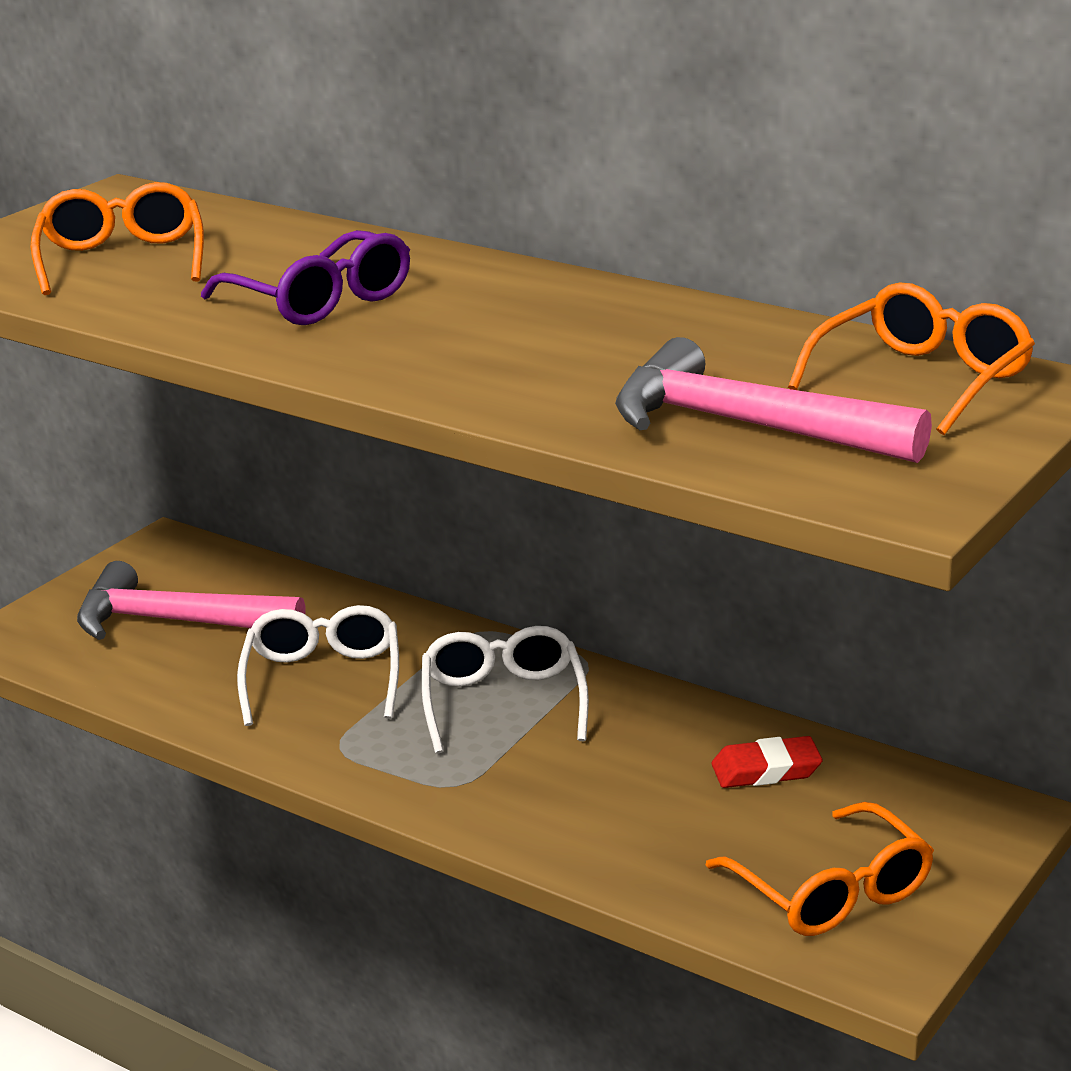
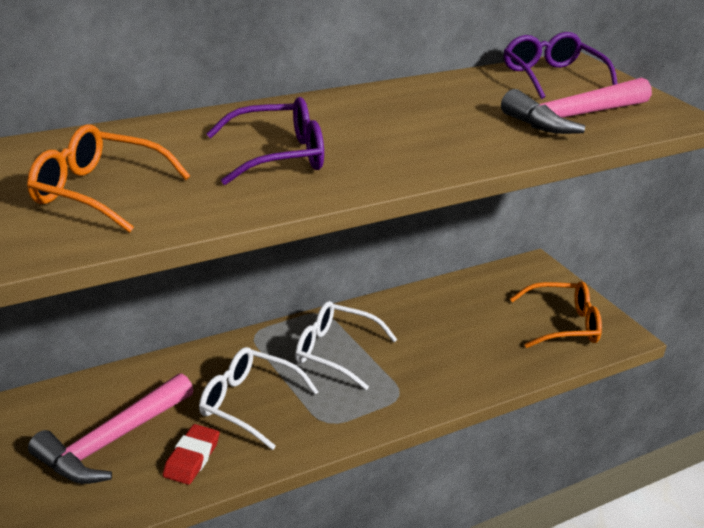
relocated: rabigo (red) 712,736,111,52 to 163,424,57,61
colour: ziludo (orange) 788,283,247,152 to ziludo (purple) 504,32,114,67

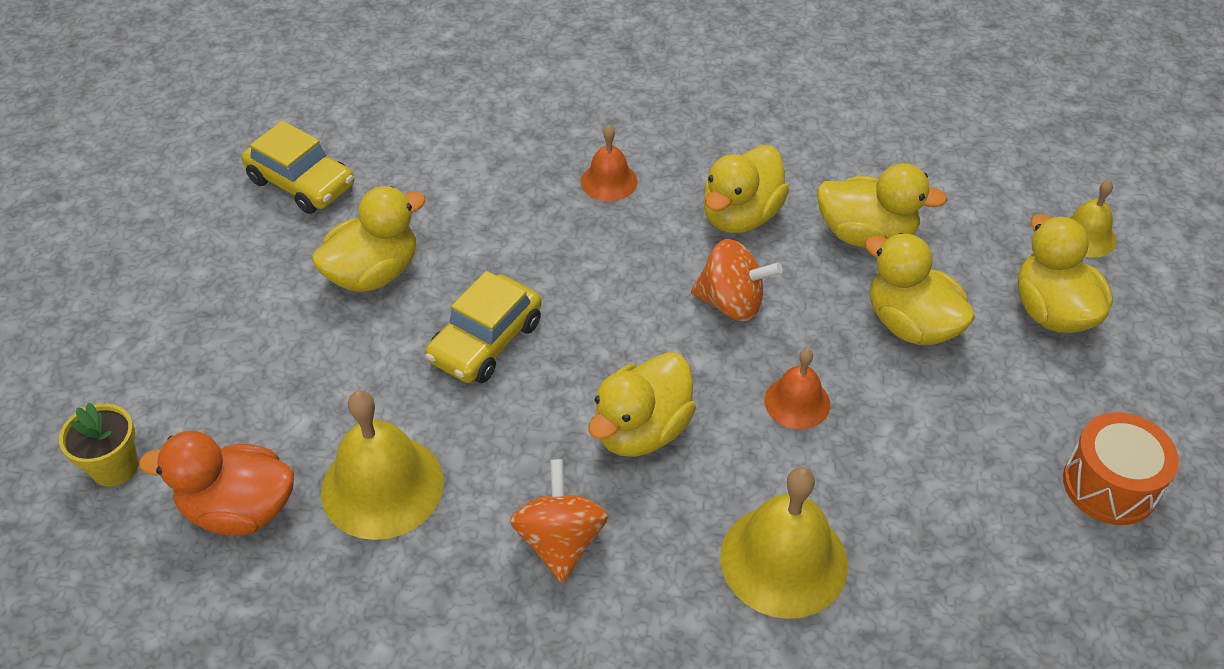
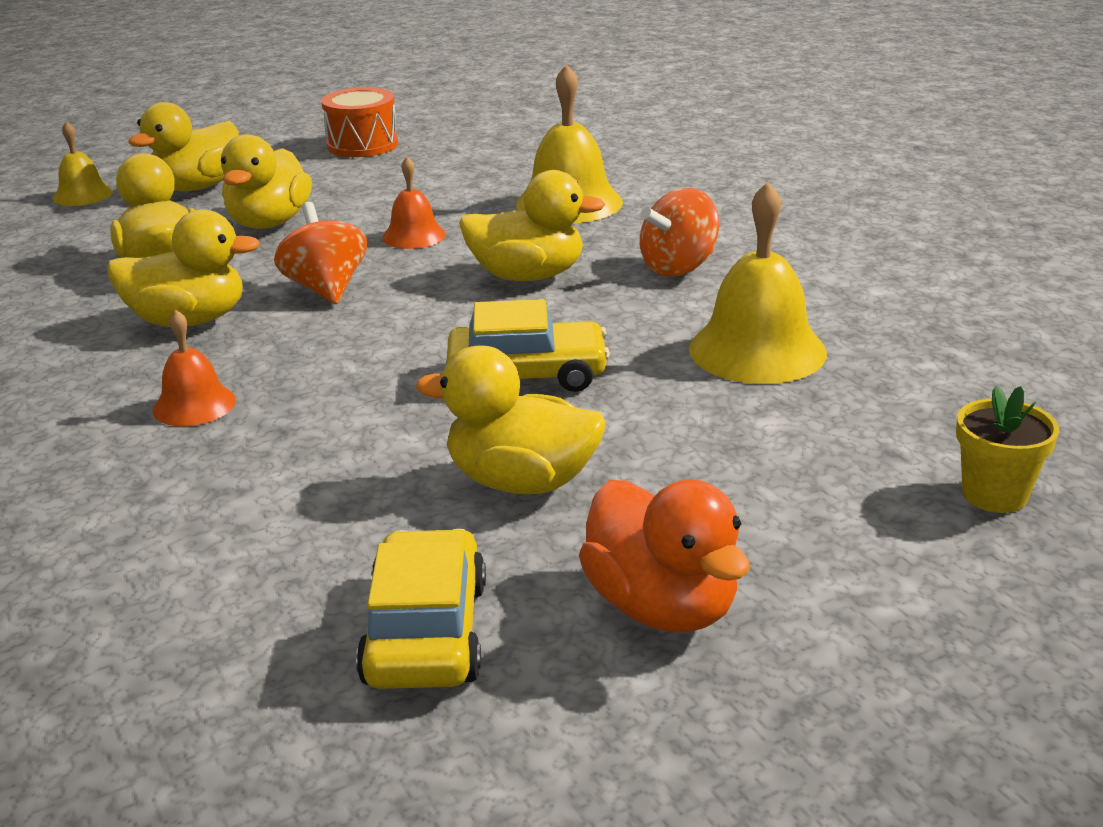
relocated: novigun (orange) 139,431,155,105 to 579,479,171,153

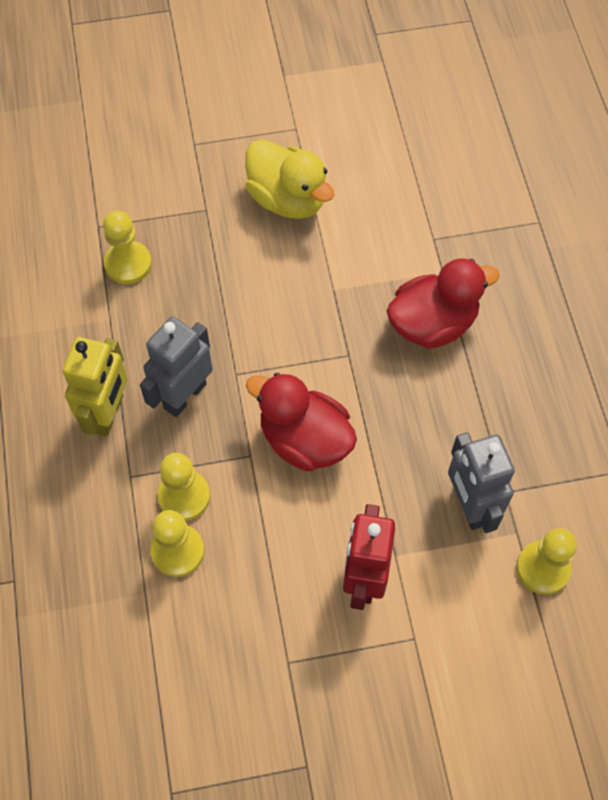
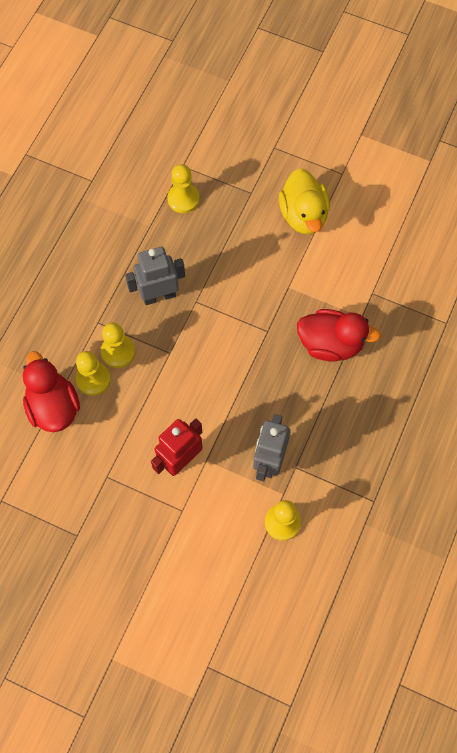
missing: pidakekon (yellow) 62,337,66,99
relocated: novigun (red) 246,373,111,99 to 23,351,57,81

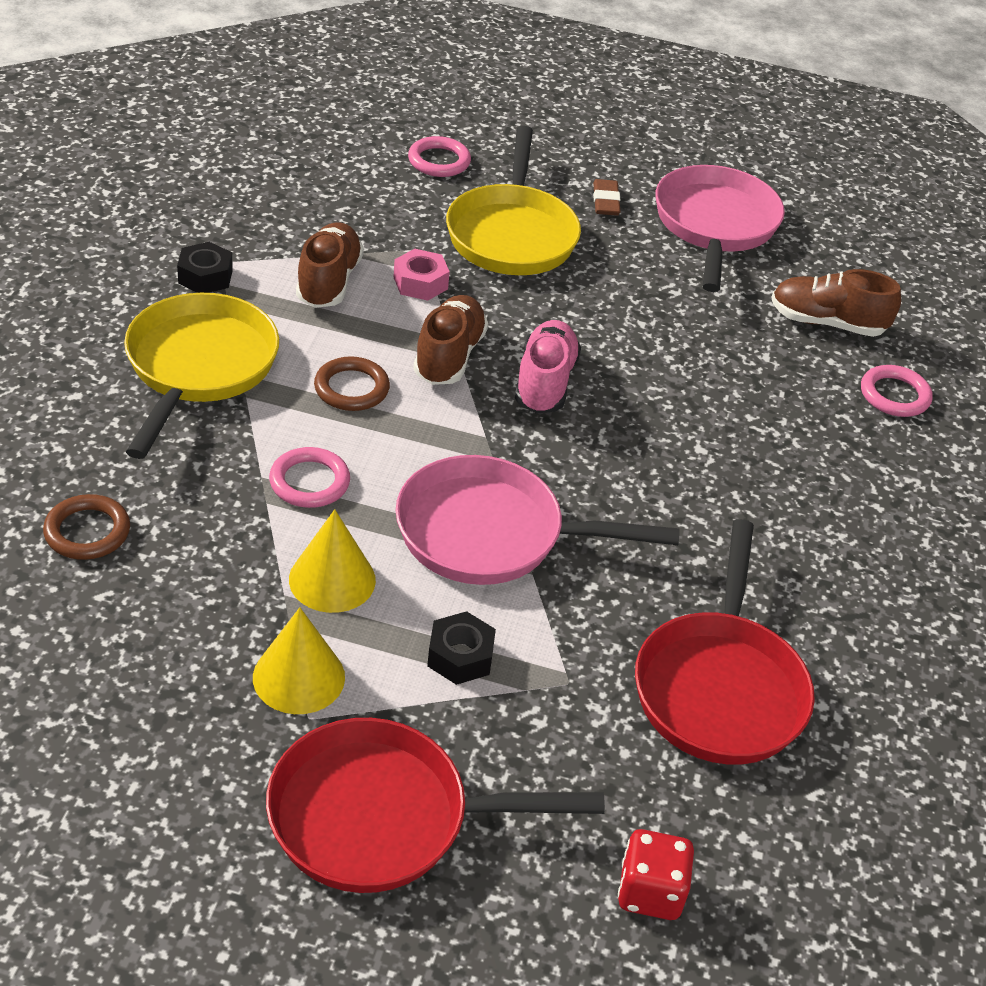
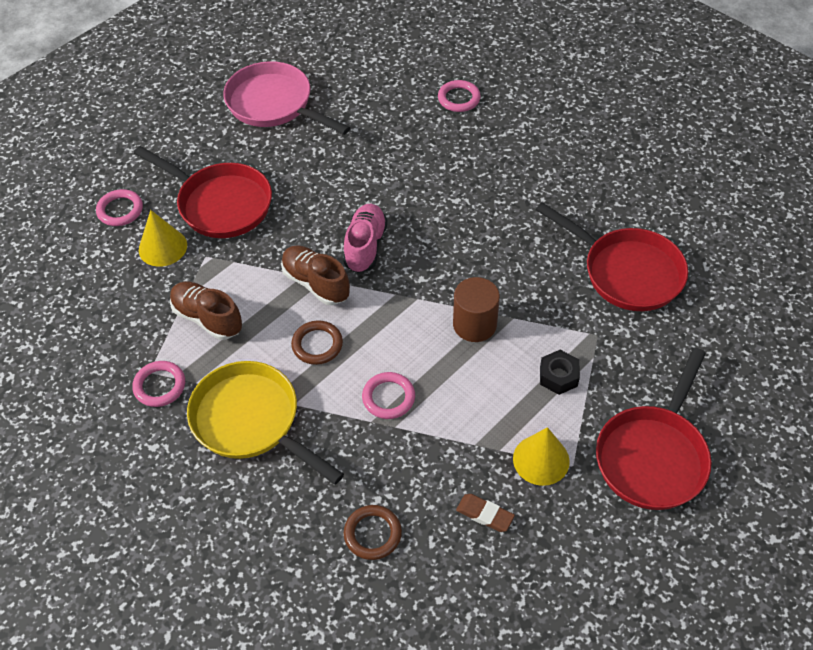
missing: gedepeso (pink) 393,249,57,52; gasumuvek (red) 618,829,76,91; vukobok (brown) 771,269,130,68
relocated: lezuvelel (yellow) 289,509,87,104 to 139,210,48,57; rabigo (brown) 593,179,28,37 to 456,494,59,38
exchanged: gedepeso (black) 177,242,56,51 to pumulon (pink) 132,361,53,46; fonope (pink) 395,455,285,130 to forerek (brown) 453,277,47,65
colour: fonope (yellow) 446,126,135,149 to fonope (red) 134,146,138,92
spun: vukobok (pink) 515,320,66,94 = 343,204,45,69 60 degrees clockwise

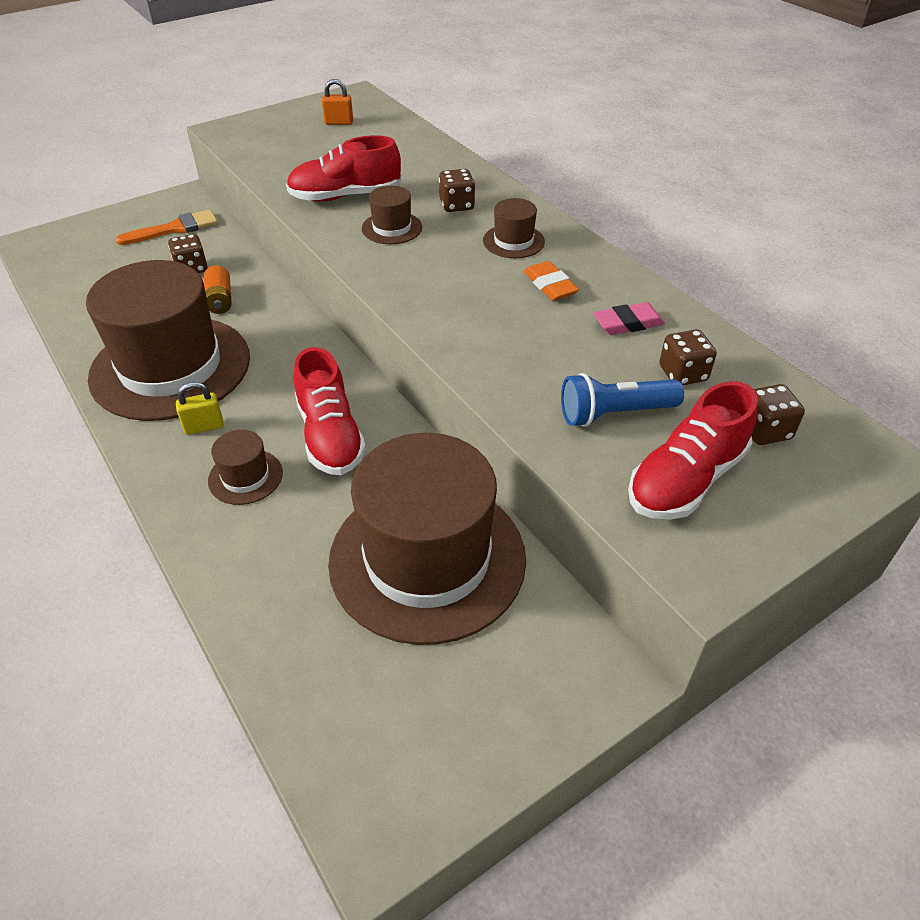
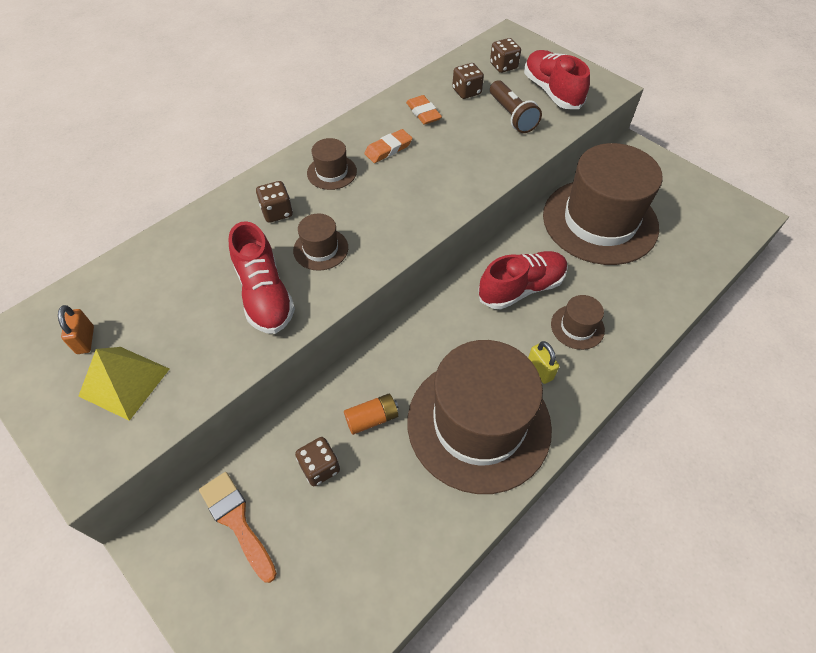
appeared: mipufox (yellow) 79,347,90,74
colour: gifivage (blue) 561,373,123,54 to gifivage (brown) 490,80,52,53; rabigo (pink) 593,302,72,33 to rabigo (orange) 406,95,36,30
spun: vukobok (red) 628,381,130,139 = 524,50,66,59 150 degrees counterclockwise

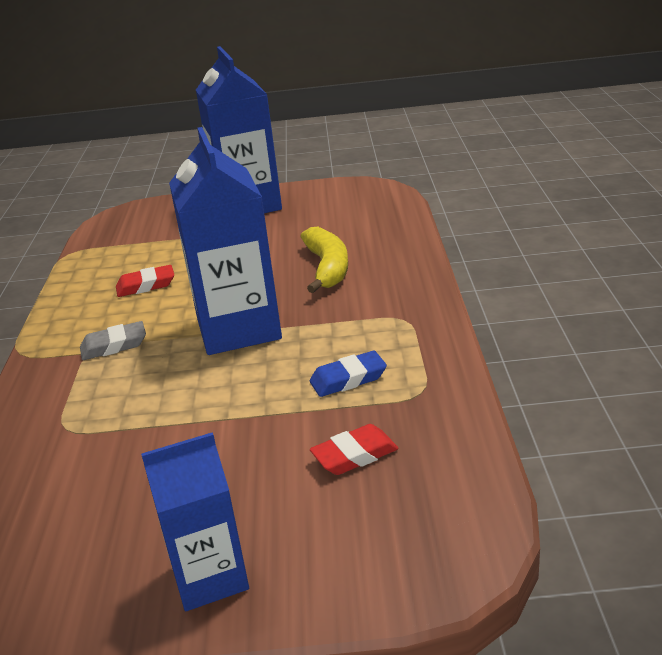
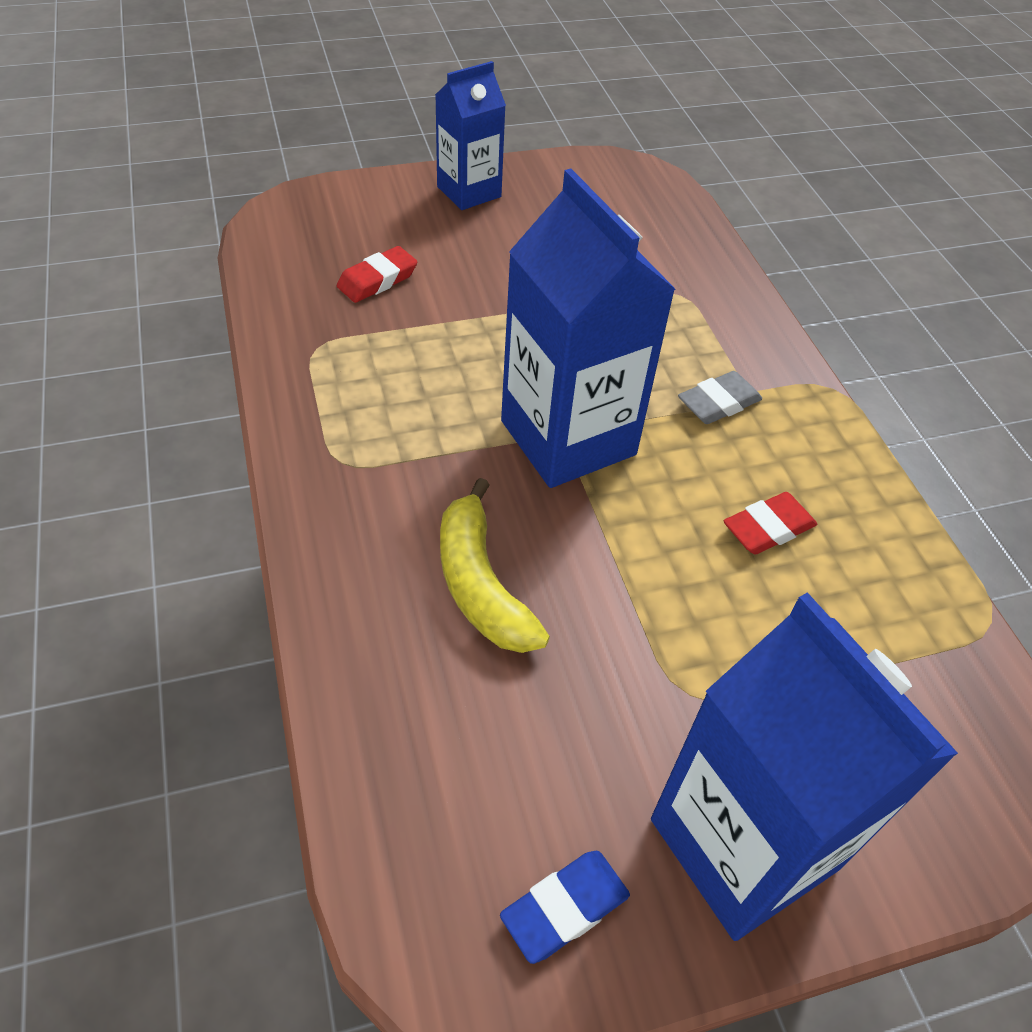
relocated: rabigo (blue) 310,351,77,46 to 500,851,130,113

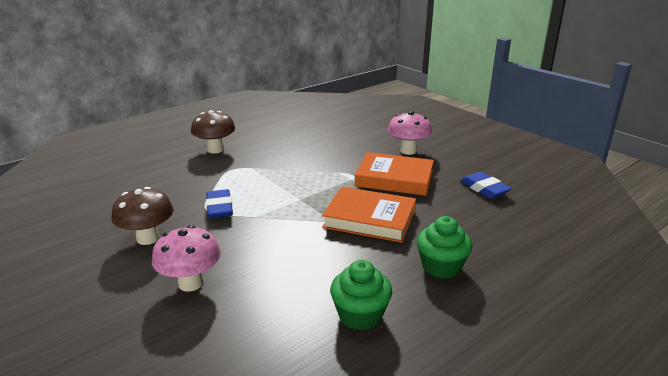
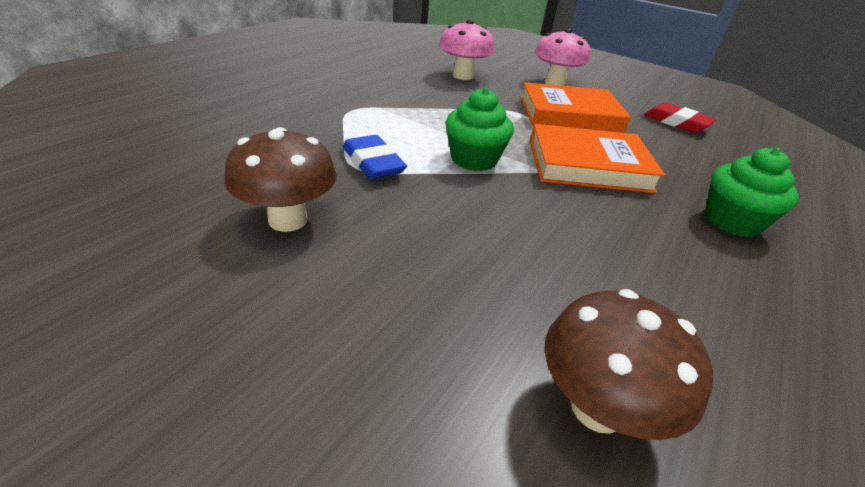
relocated: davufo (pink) 152,225,69,67 to 439,19,55,61; davufo (brown) 191,110,44,43 to 544,289,169,151; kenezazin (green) 330,260,62,71 to 445,88,69,83
colour: rabigo (blue) 460,172,52,26 to rabigo (red) 644,102,72,31

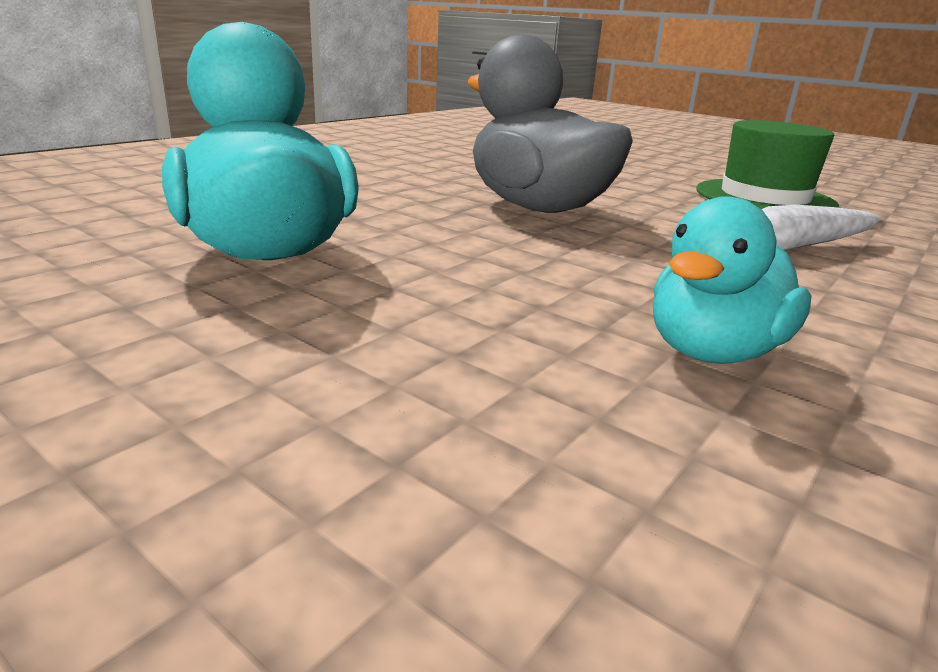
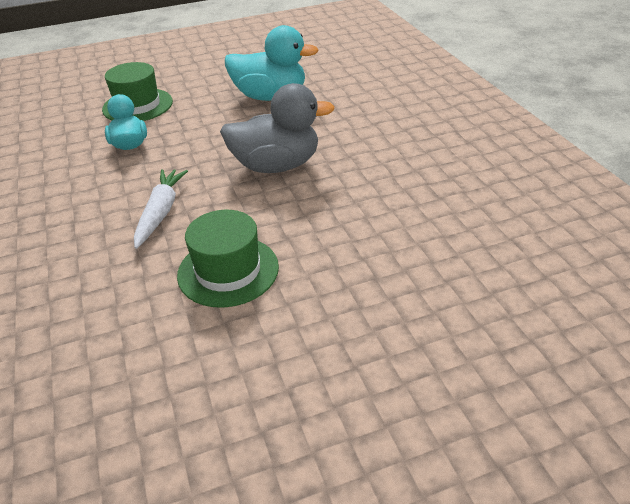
appeared: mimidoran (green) 102,62,71,59

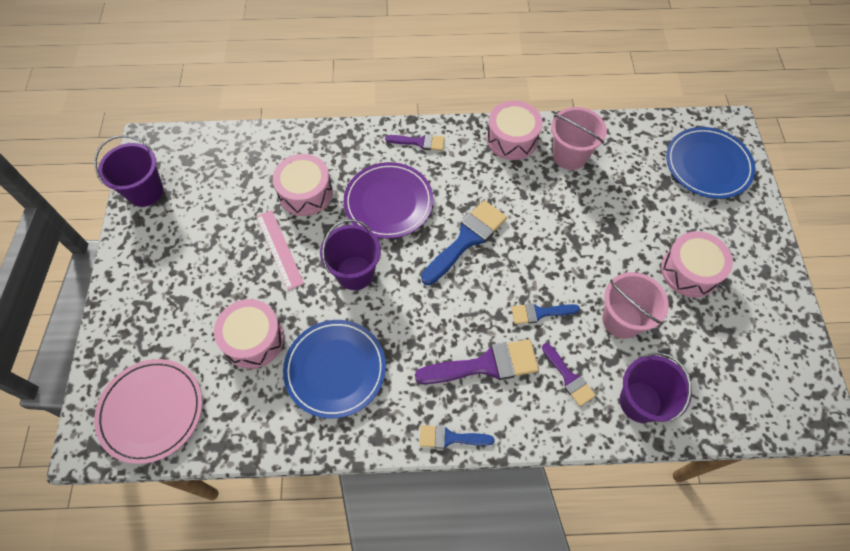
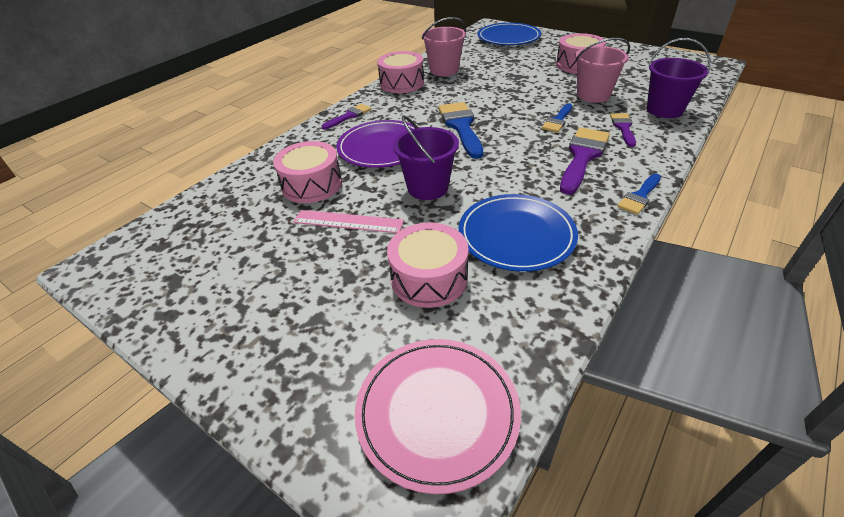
missing: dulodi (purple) 94,135,69,72
spun: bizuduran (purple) 542,343,54,64 = 610,113,26,34 90 degrees counterclockwise

